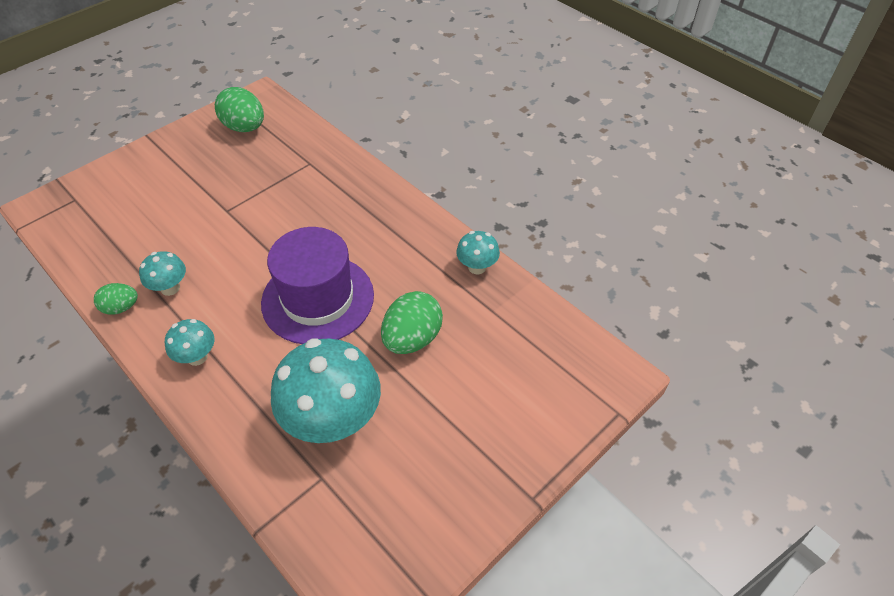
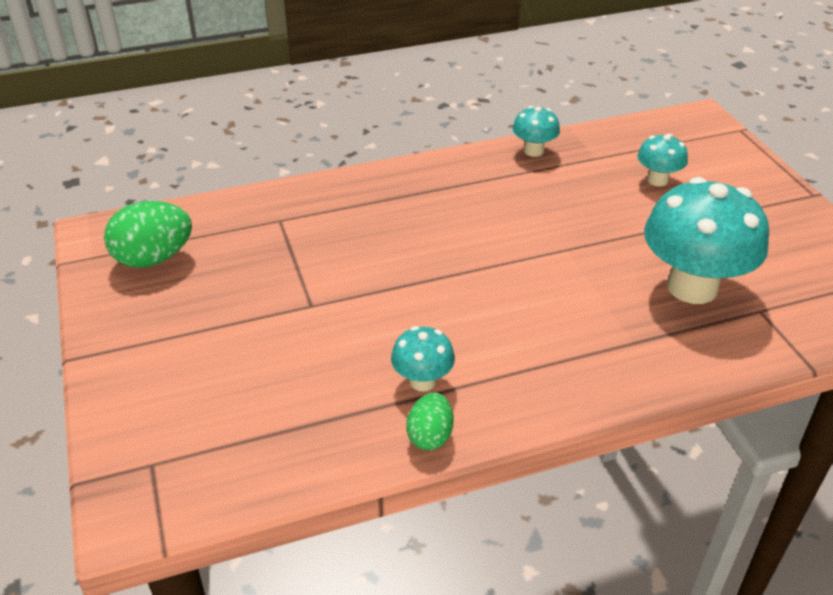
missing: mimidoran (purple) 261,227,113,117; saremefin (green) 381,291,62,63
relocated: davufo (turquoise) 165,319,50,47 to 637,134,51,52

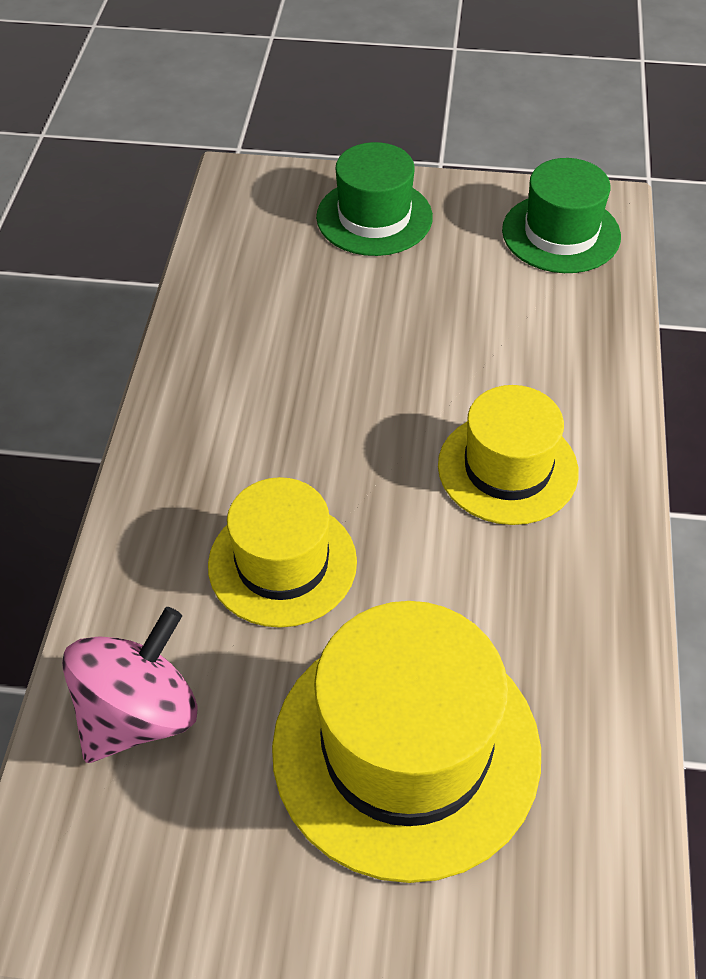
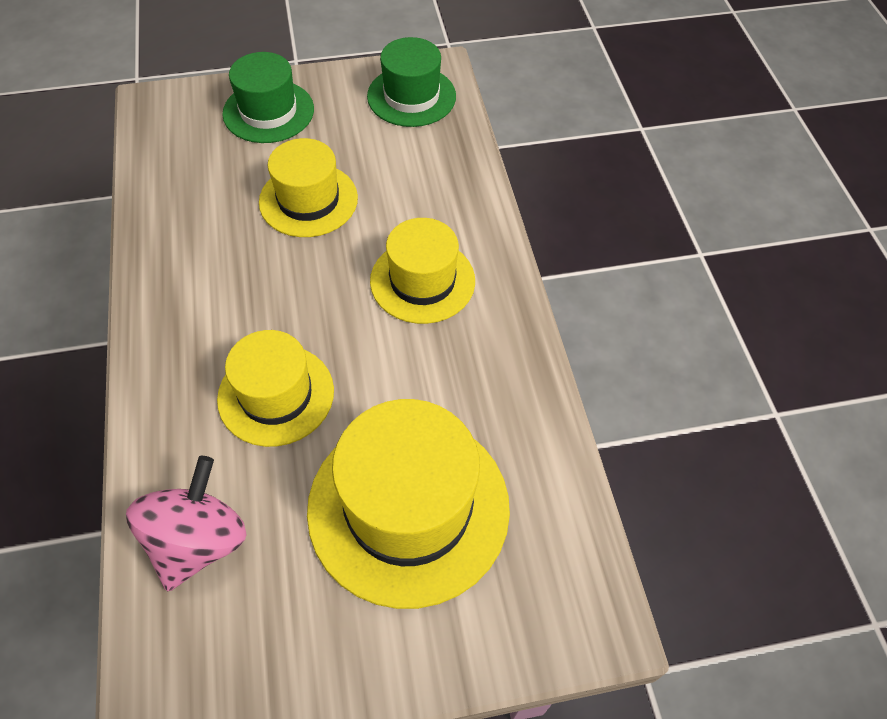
appeared: mimidoran (yellow) 259,138,99,99

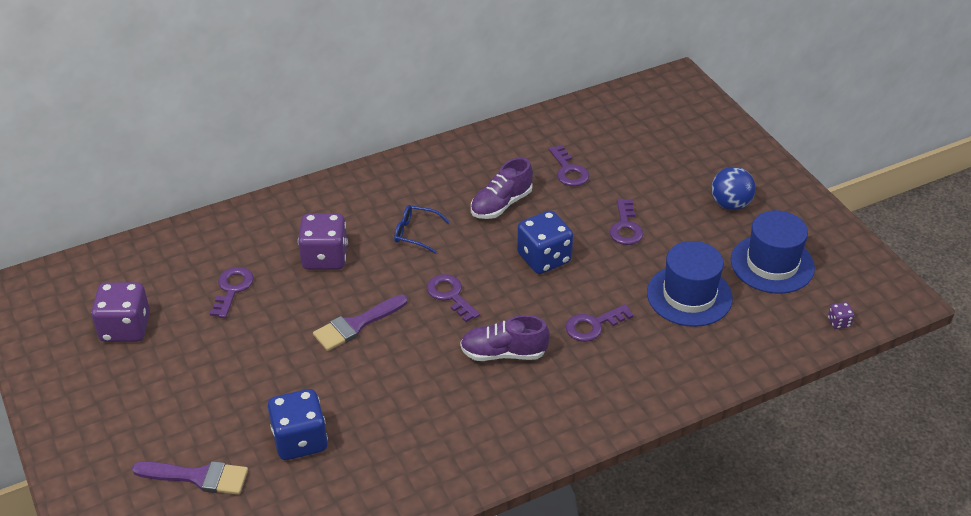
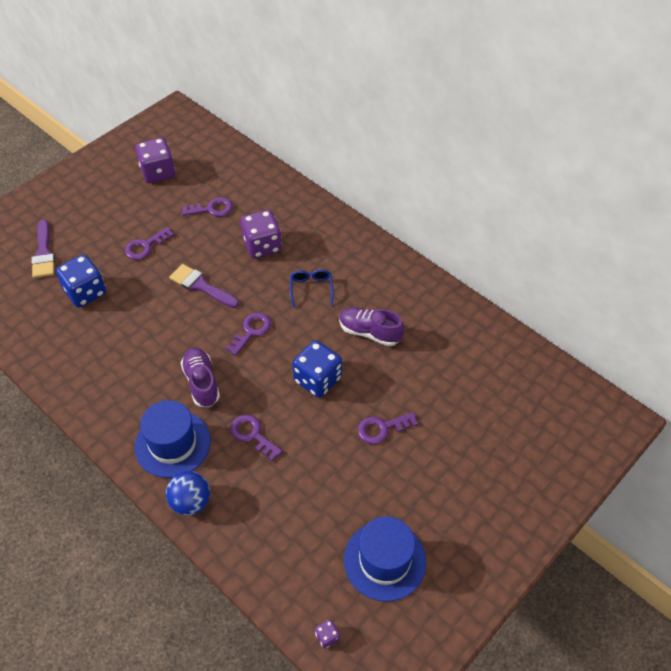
relocated: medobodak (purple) 549,145,40,41 to 125,227,49,33; mimidoran (blue) 647,241,86,86 to 135,400,76,78; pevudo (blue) 711,167,44,43 to 166,471,44,44

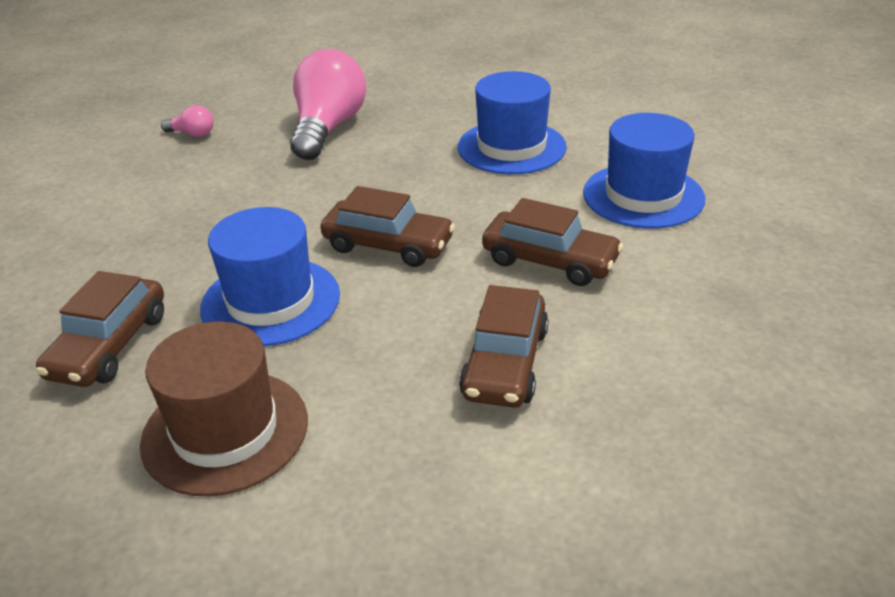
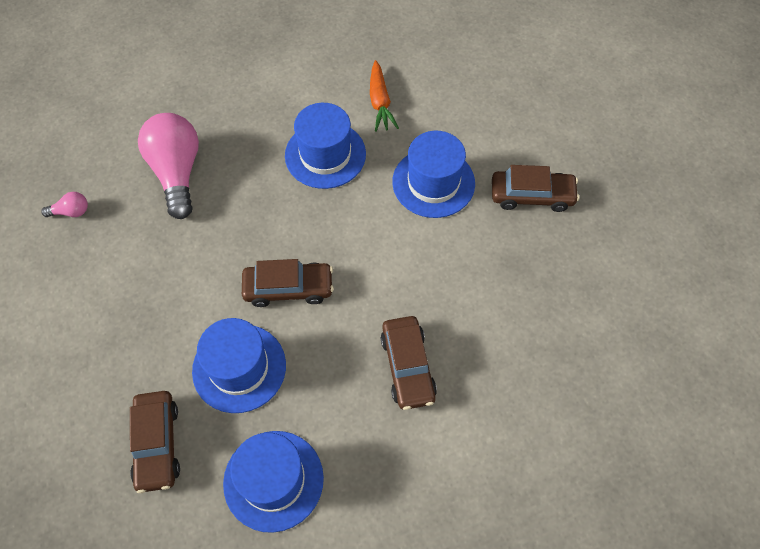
appeared: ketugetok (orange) 370,60,29,72
relocated: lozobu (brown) 482,198,141,88 to 492,165,87,47
colour: mimidoran (brown) 140,321,168,175 to mimidoran (blue) 223,431,101,102

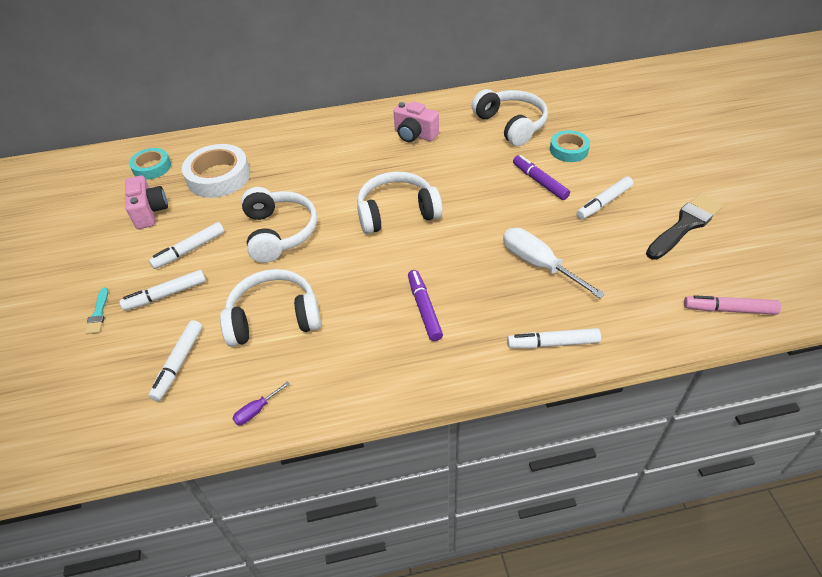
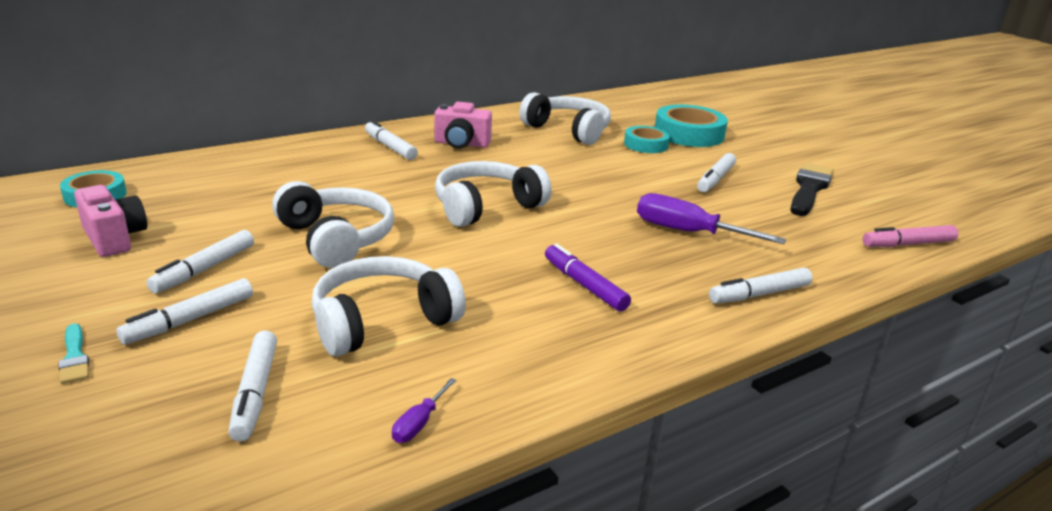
missing: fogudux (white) 182,144,68,54; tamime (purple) 513,155,57,45
appeared: tamime (white) 365,120,53,40; fogudux (turquoise) 655,105,73,42
colour: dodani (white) 503,228,102,70 to dodani (purple) 637,193,149,51

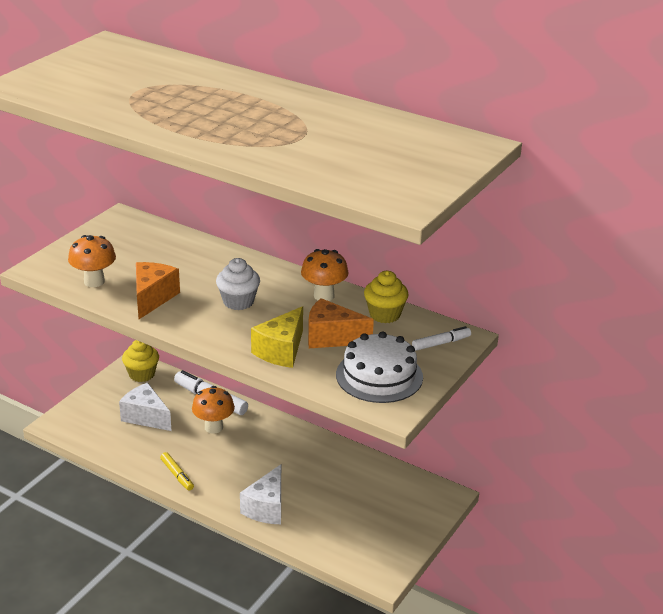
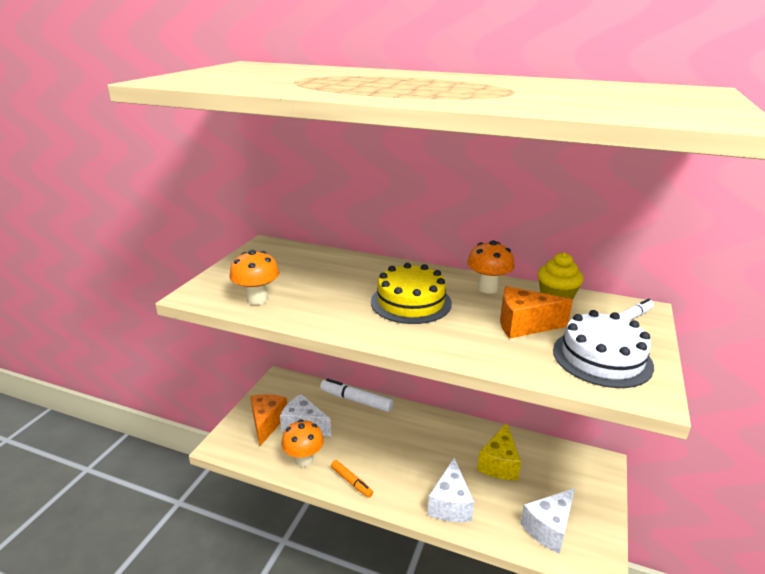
missing: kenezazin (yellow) 122,340,37,42
appeared: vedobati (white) 520,488,55,66
relocated: vedobati (orange) 136,262,44,57 to 250,394,37,52; davufo (orange) 192,386,43,48 to 281,419,43,48; vedobati (yellow) 251,306,52,62 to 477,423,44,57
exchanged: kenezazin (white) 216,258,44,52 to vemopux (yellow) 371,263,81,61
colour: tamime (yellow) 160,452,34,39 to tamime (orange) 331,460,42,38

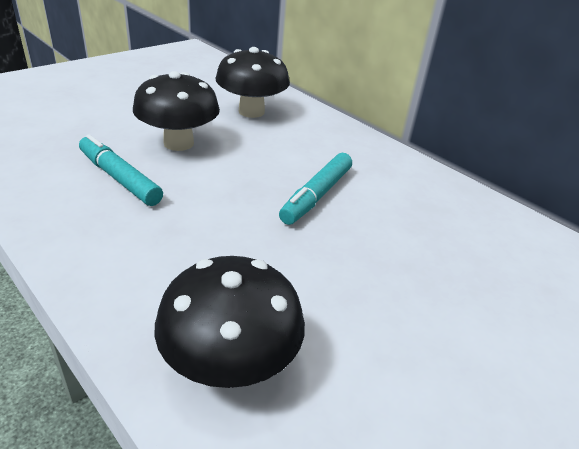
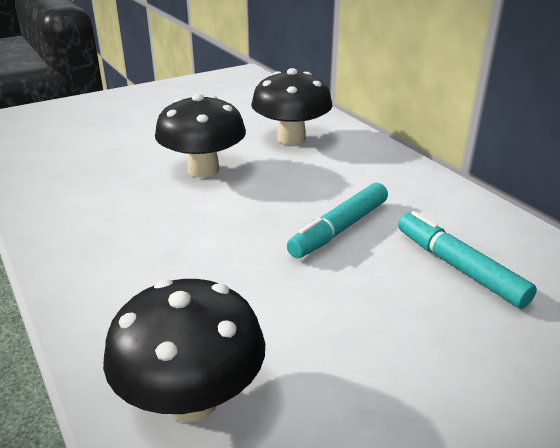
relocated: tamime (turquoise) 79,135,84,71 to 398,211,139,98

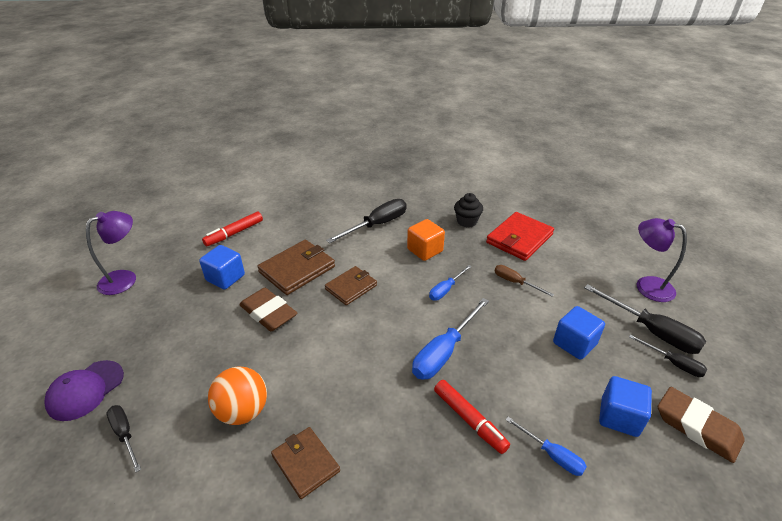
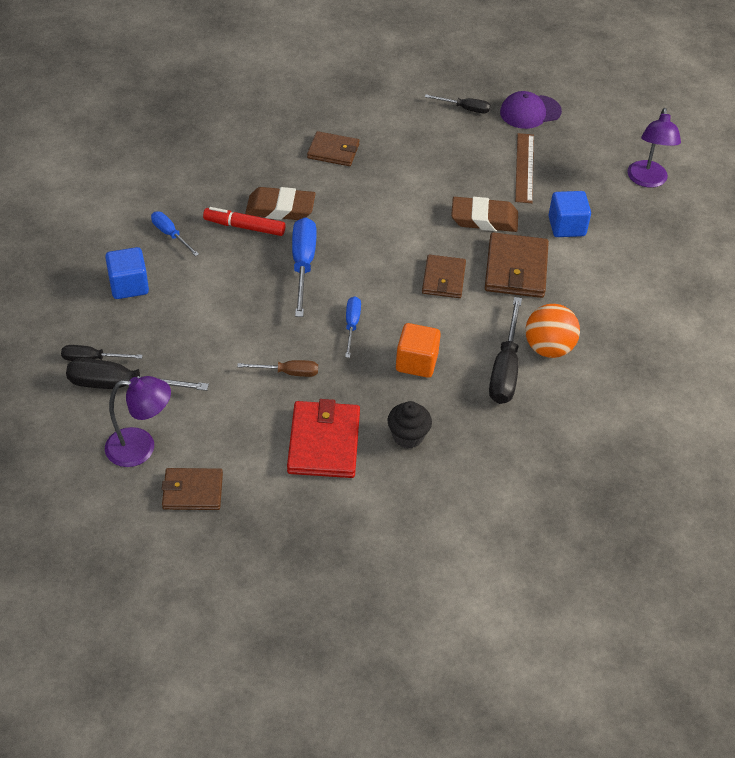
missing: tamime (red) 202,212,61,34; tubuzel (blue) 553,306,52,54
appeared: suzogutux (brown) 162,468,61,42; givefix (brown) 515,133,19,70
relocated: pevudo (orange) 208,366,59,59 to 526,304,54,54; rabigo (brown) 658,387,87,76 to 245,187,71,33
spun: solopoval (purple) 44,360,80,61 = 500,91,62,38 105 degrees counterclockwise; dodani (blue) 505,417,82,59 = 151,212,48,44 45 degrees clockwise

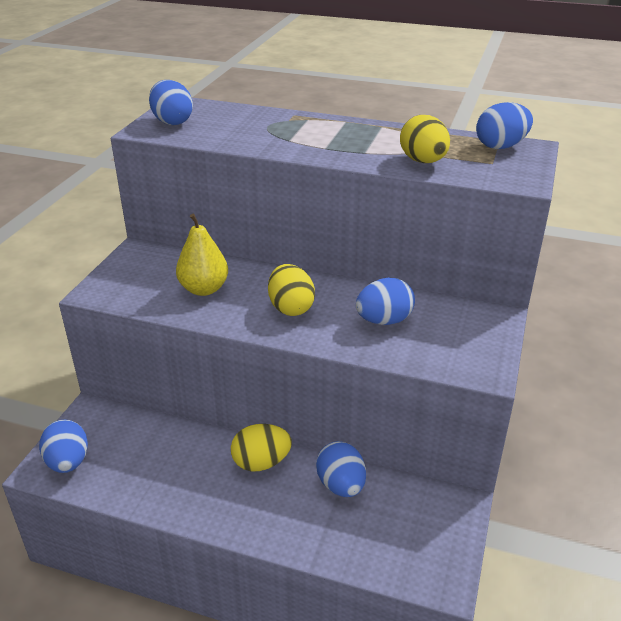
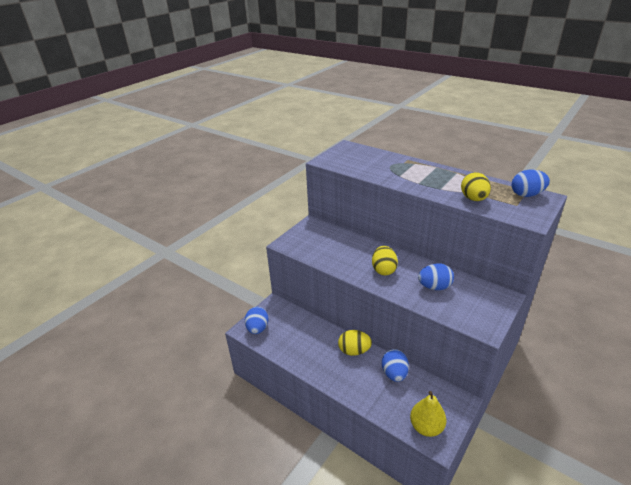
missing: saremefin (blue) 149,80,44,45
relocated: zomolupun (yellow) 176,214,52,82 to 410,391,36,46

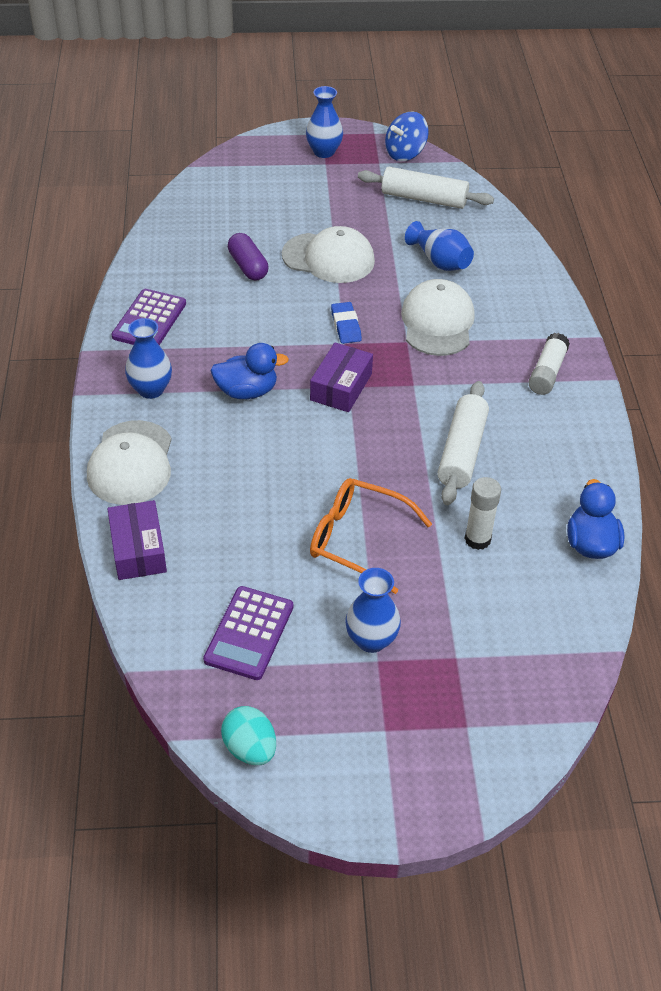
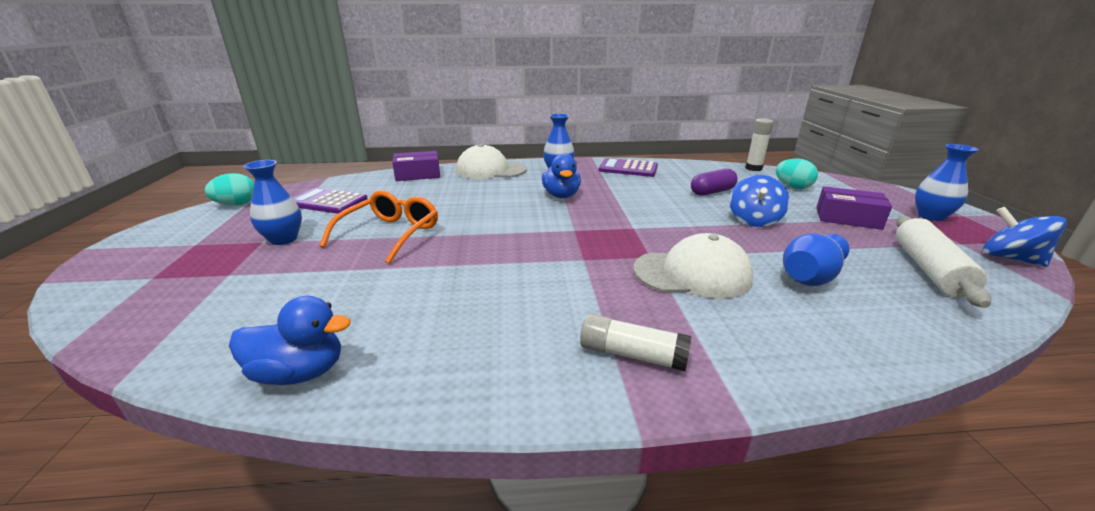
missing: rabigo (blue) 331,302,31,42; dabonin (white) 437,381,52,124
appeared: saremefin (turquoise) 776,158,42,31
relocated: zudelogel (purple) 310,342,63,70 to 816,186,76,44; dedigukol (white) 465,477,36,73 to 745,118,29,53
exchanged: solopoval (white) 282,226,93,57 to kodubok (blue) 729,175,61,52

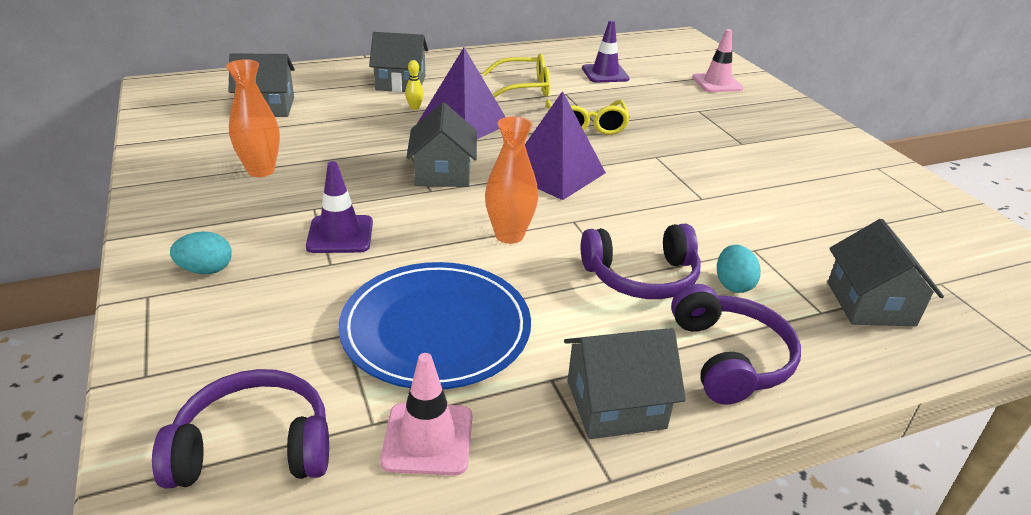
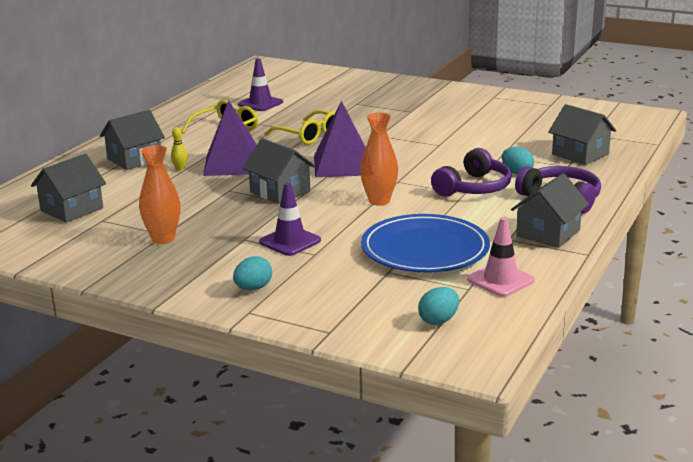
missing: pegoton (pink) 692,29,51,63
exchanged: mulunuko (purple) 152,369,177,120 to saremefin (turquoise) 418,287,41,38

